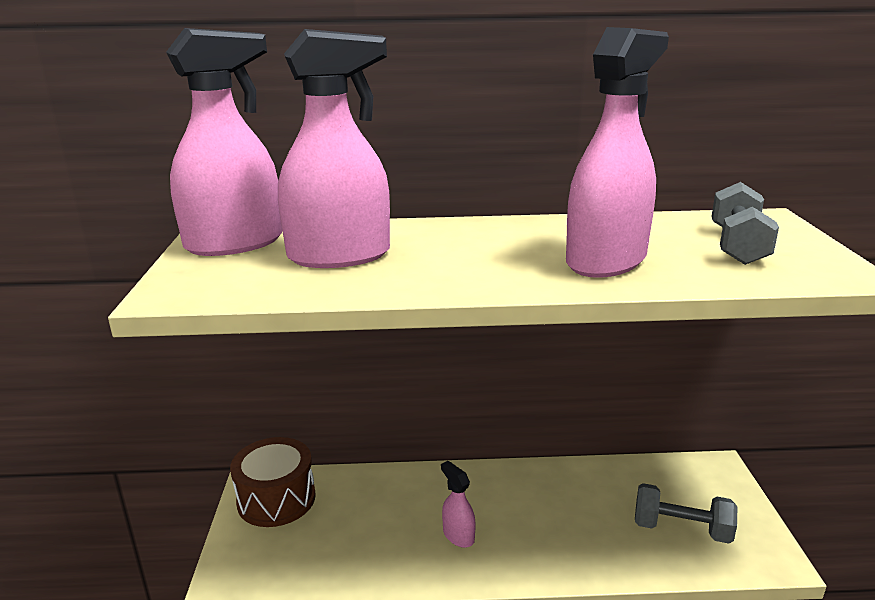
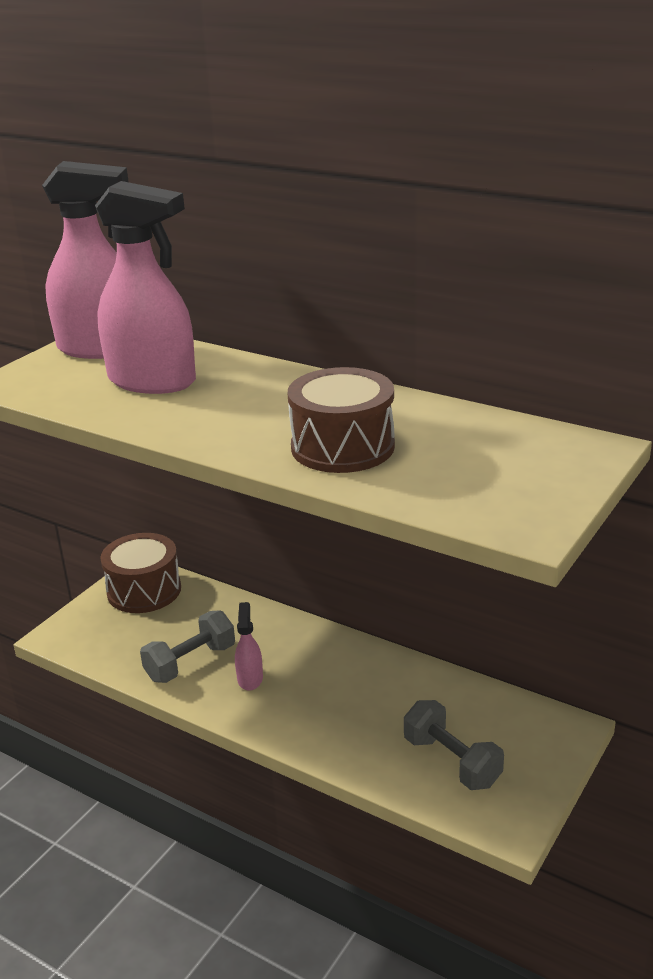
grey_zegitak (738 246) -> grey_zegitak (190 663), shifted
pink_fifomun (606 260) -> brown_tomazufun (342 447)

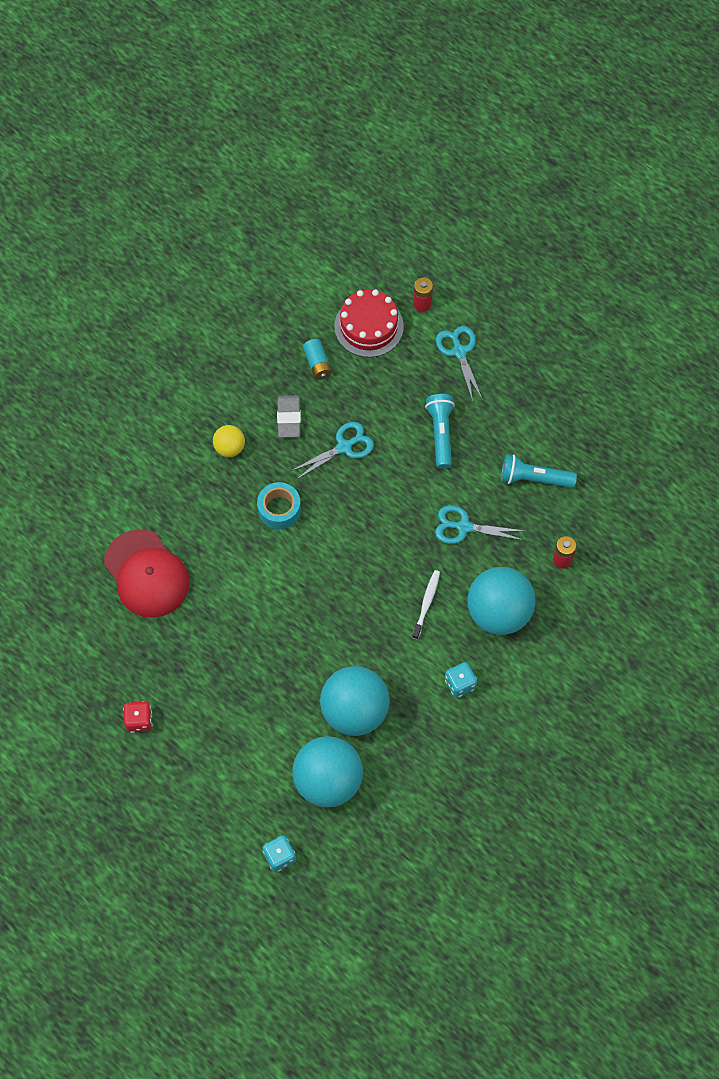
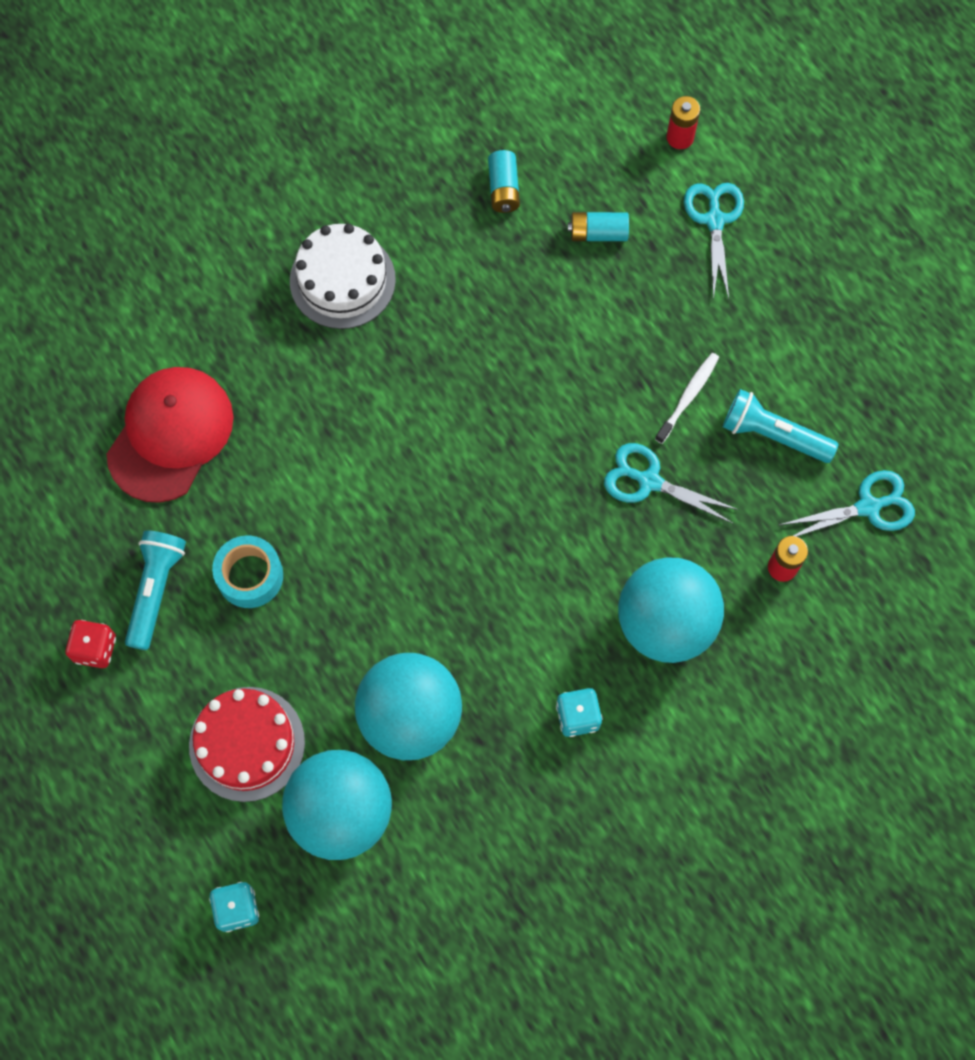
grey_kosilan (289 418) -> none
none -> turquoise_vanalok (598 233)
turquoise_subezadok (279 509) -> turquoise_subezadok (250 576), shifted
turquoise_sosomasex (344 447) -> turquoise_sosomasex (868 507), shifted
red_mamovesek (369 326) -> red_mamovesek (247 744), shifted
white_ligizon (426 603) -> white_ligizon (688 397), shifted
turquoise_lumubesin (440 433) -> turquoise_lumubesin (156 590), shifted
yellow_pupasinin (229 448) -> white_mamovesek (342 280)
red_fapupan (147 574) -> red_fapupan (170 435), 135 degrees counterclockwise

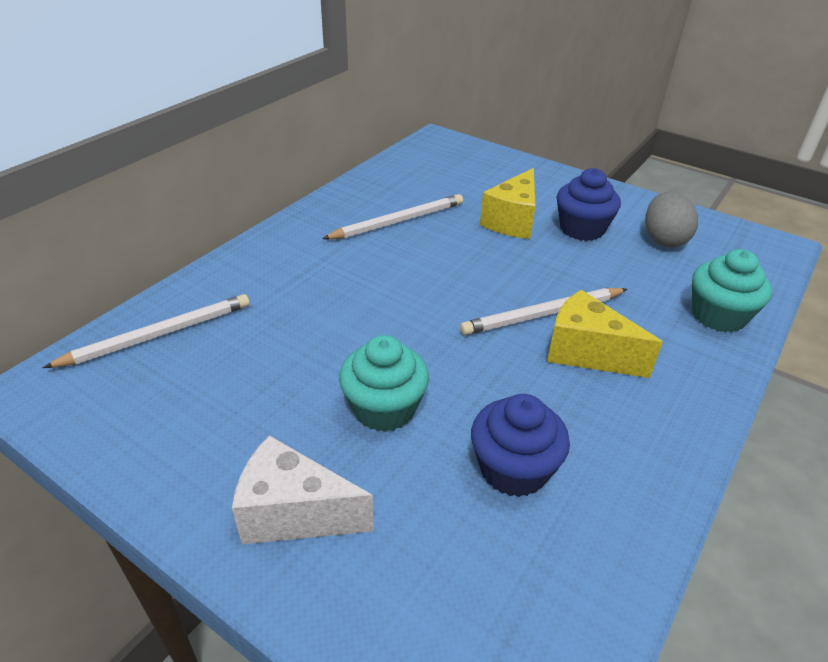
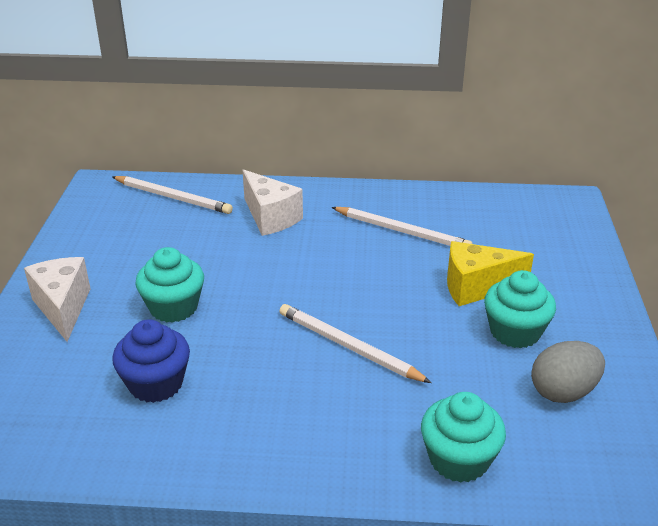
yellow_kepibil (586 353) -> none
none -> white_kepibil (270 217)
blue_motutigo (582 229) -> turquoise_motutigo (515 332)

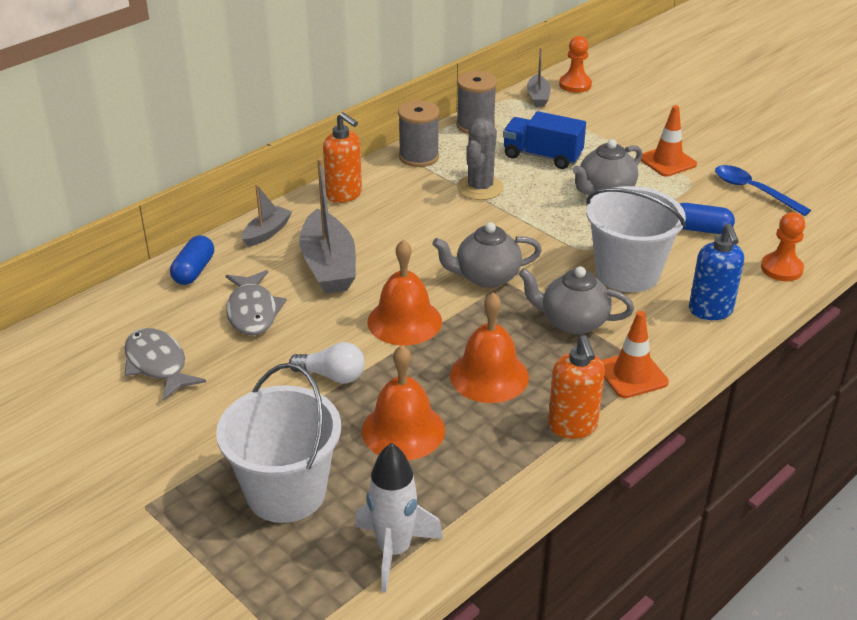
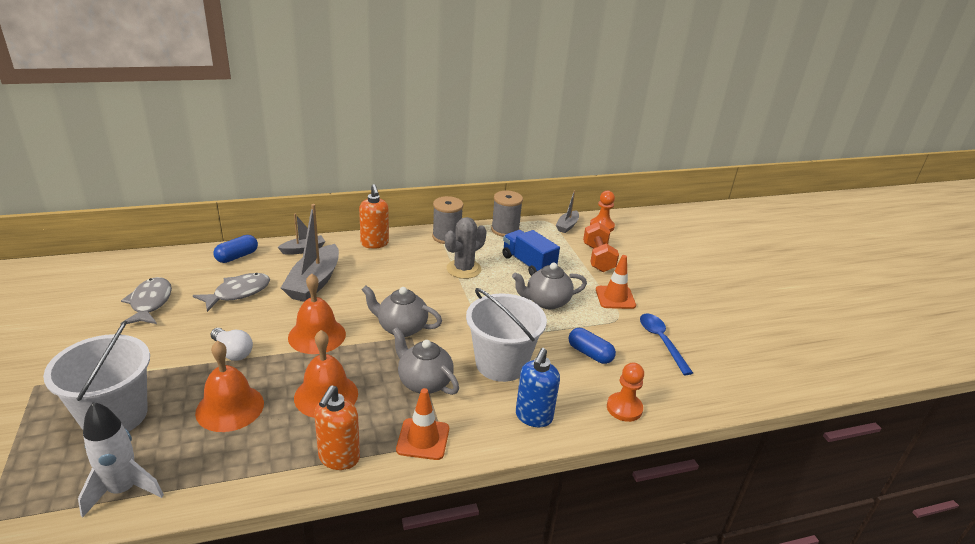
none -> orange_zegitak (598 258)
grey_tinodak (252 311) -> grey_tinodak (238 293), 150 degrees counterclockwise

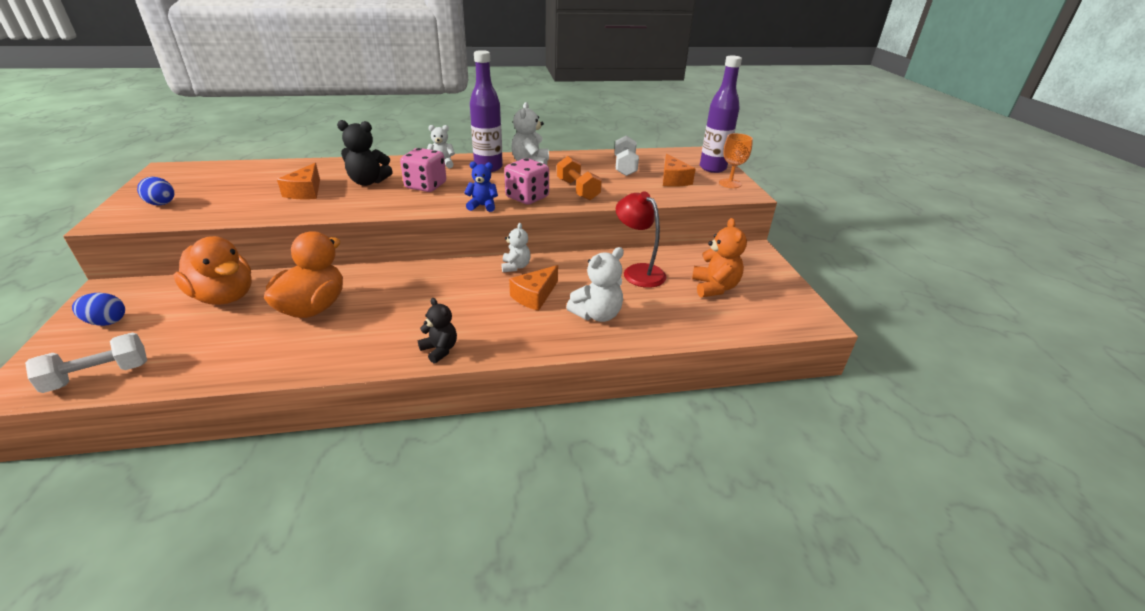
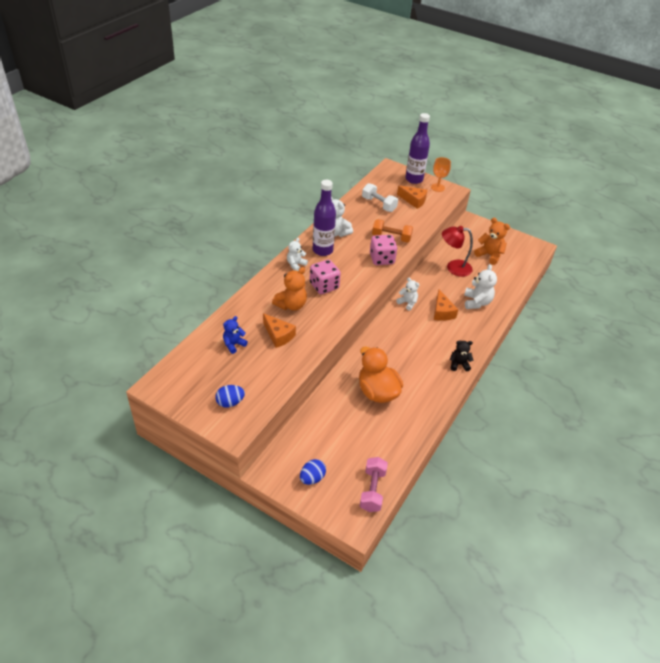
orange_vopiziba (224 297) -> none
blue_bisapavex (482 206) -> blue_bisapavex (234 344), shifted
white_zegitak (99 376) -> pink_zegitak (372 490)
black_bisapavex (368 182) -> orange_bisapavex (291 305)

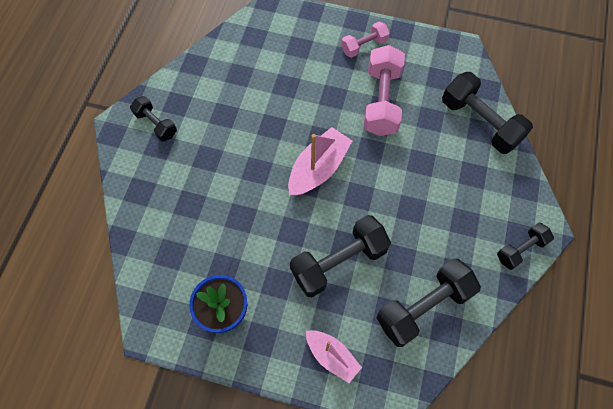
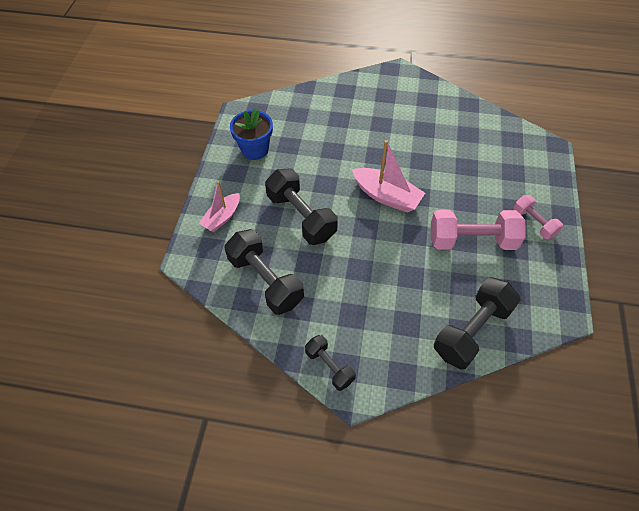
black_zegitak (156 124) -> none

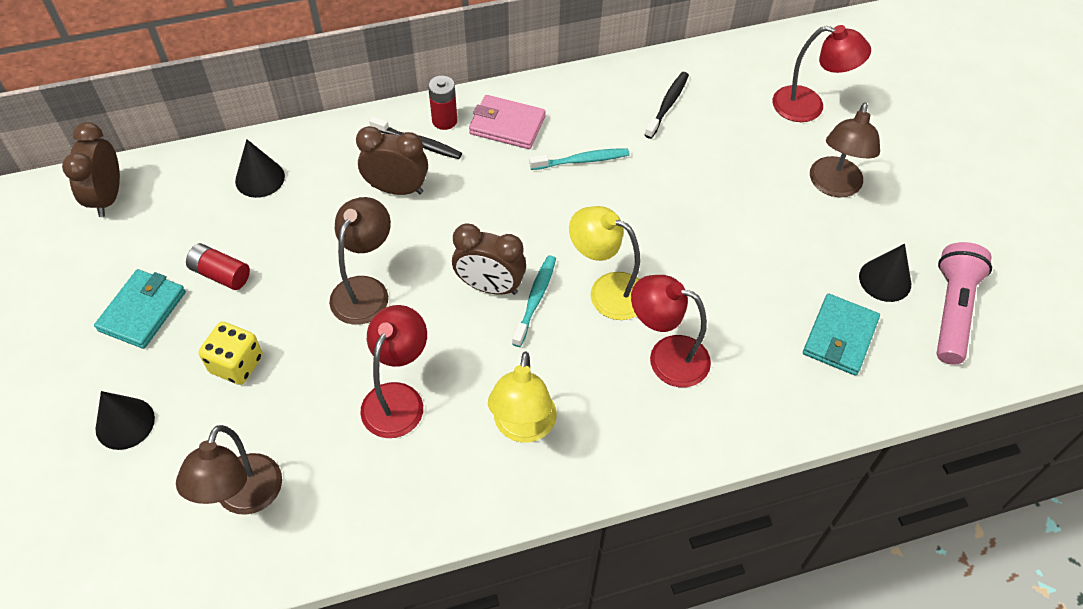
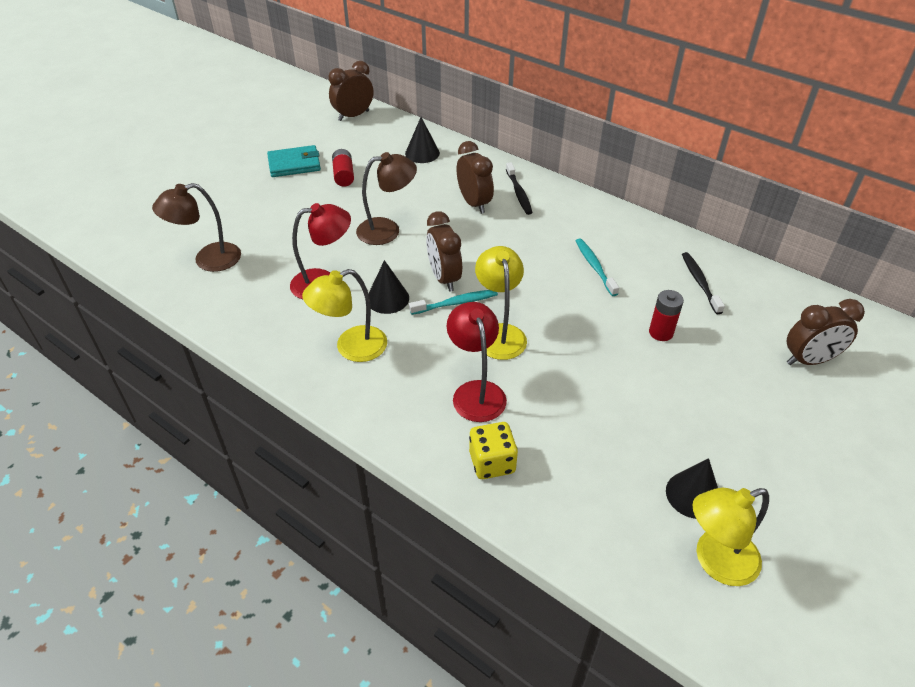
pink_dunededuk (507 125) -> none
turquoise_dunededuk (840 337) -> none
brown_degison (834 186) -> none
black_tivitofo (125 423) -> black_tivitofo (387 298), shifted
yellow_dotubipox (236 364) -> yellow_dotubipox (492 462), shifted
red_vanalok (444 120) -> red_vanalok (661 332), shifted
red_degison (809 106) -> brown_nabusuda (809 360)
pink_lumubesin (952 311) -> yellow_degison (715 561)
turquoise_ligizon (582 160) -> turquoise_ligizon (594 266), 150 degrees counterclockwise
black_ligizon (667 104) -> black_ligizon (700 282), 90 degrees counterclockwise

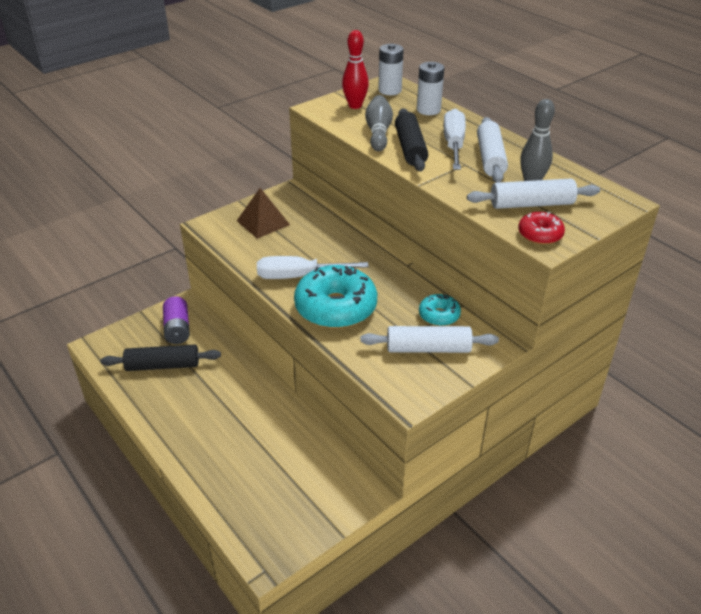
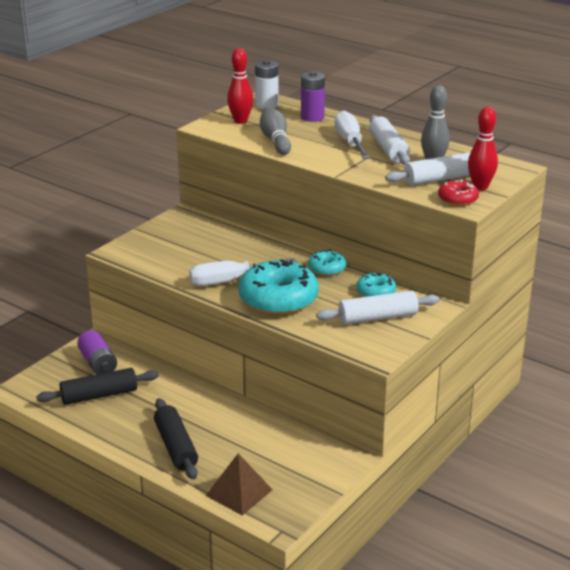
none -> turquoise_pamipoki (327 269)
none -> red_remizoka (480 187)
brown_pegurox (263 222) -> brown_pegurox (239 492), shifted
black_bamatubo (410 148) -> black_bamatubo (176 446), shifted
white_vanalok (428 110) -> purple_vanalok (312 117)

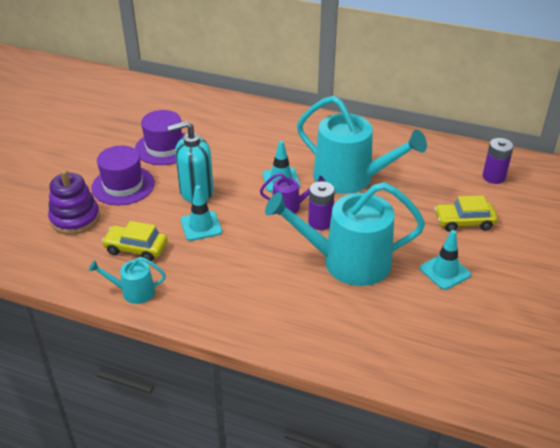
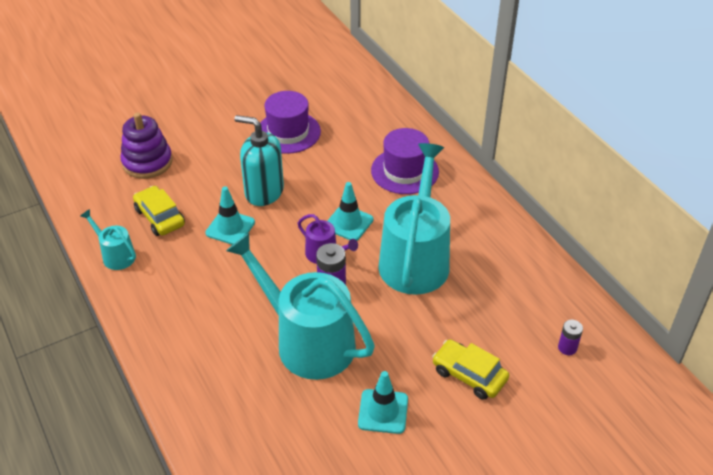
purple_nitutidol (123 185) -> purple_nitutidol (404 171), shifted
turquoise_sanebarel (350 178) -> turquoise_sanebarel (415 259), 150 degrees counterclockwise
purple_vanalok (493 177) -> purple_vanalok (567 348), x0.64

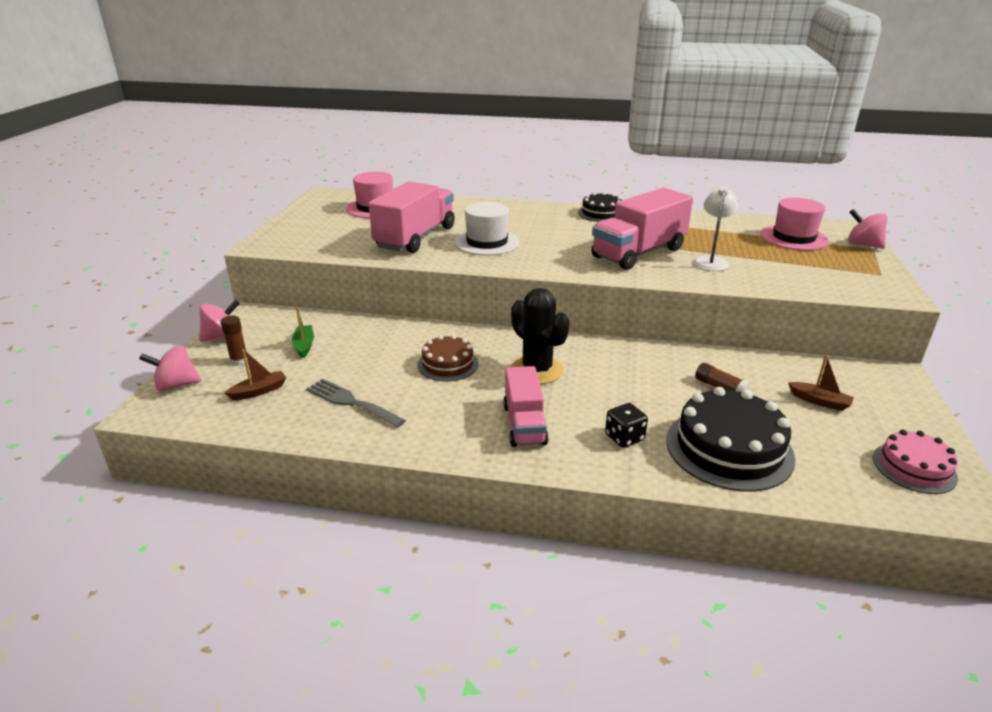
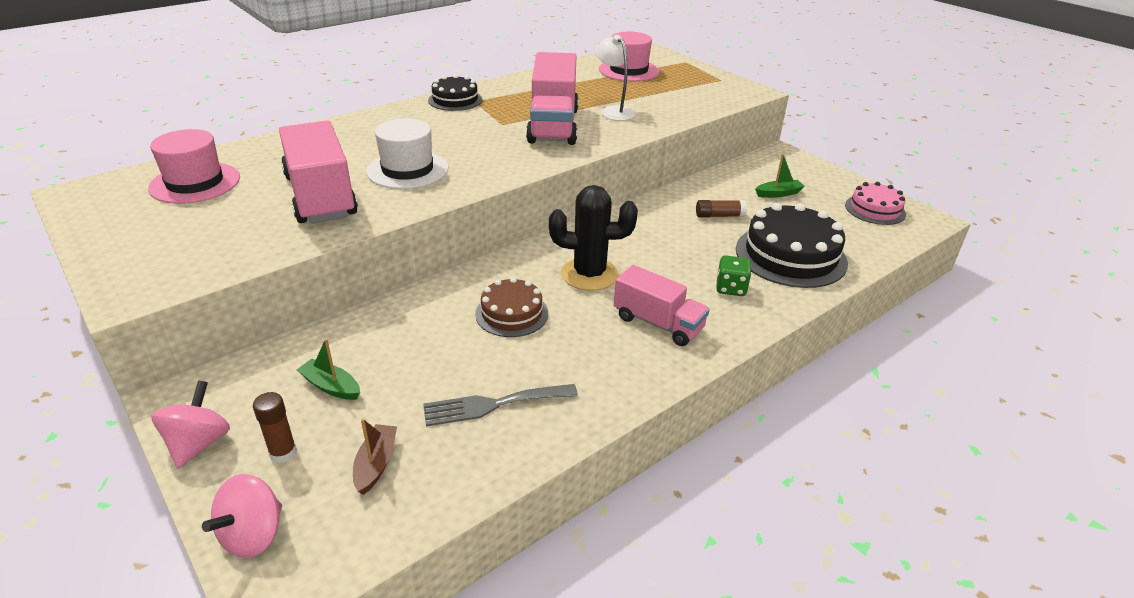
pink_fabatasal (863 244) -> none
black_dotubipox (624 437) -> green_dotubipox (731 288)
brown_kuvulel (820 401) -> green_kuvulel (778 194)

